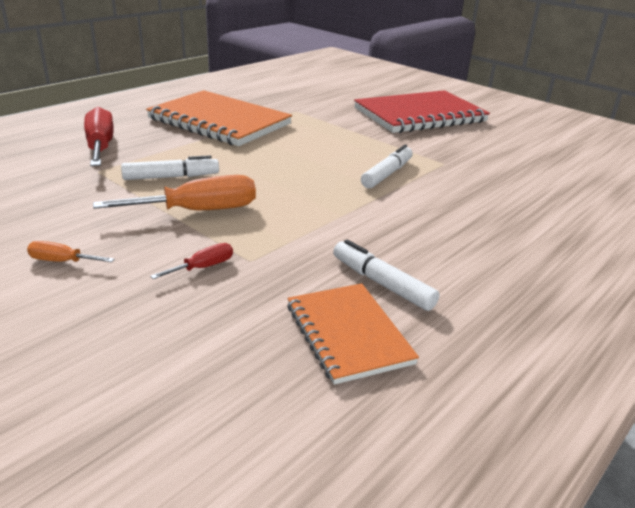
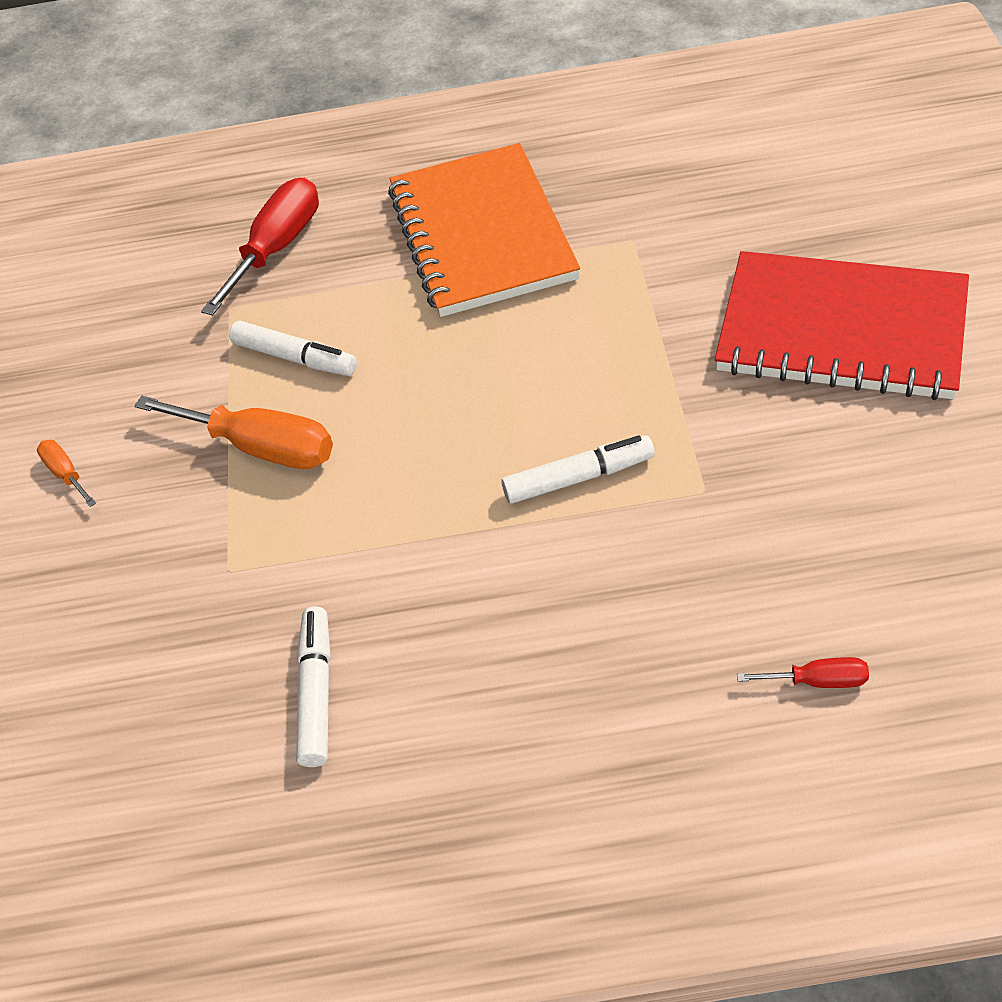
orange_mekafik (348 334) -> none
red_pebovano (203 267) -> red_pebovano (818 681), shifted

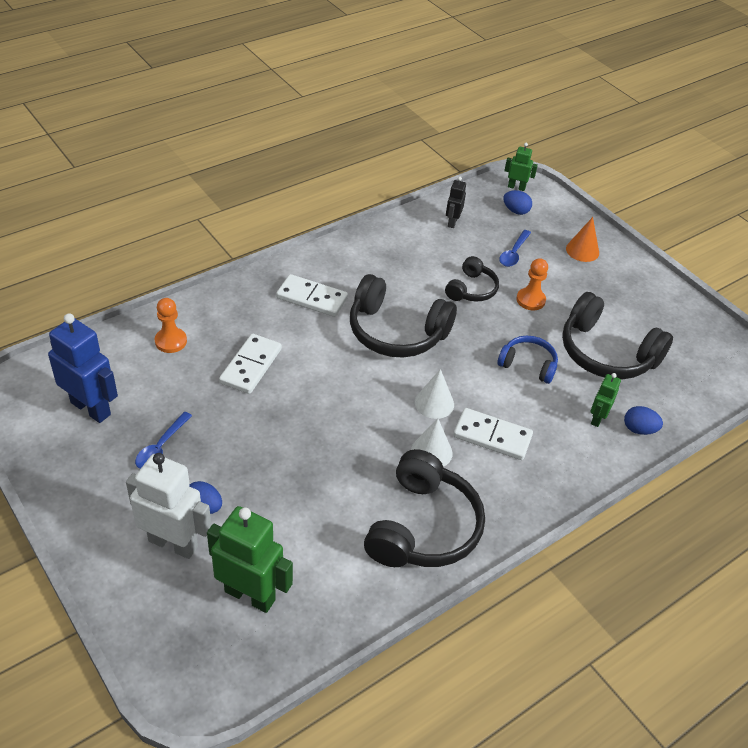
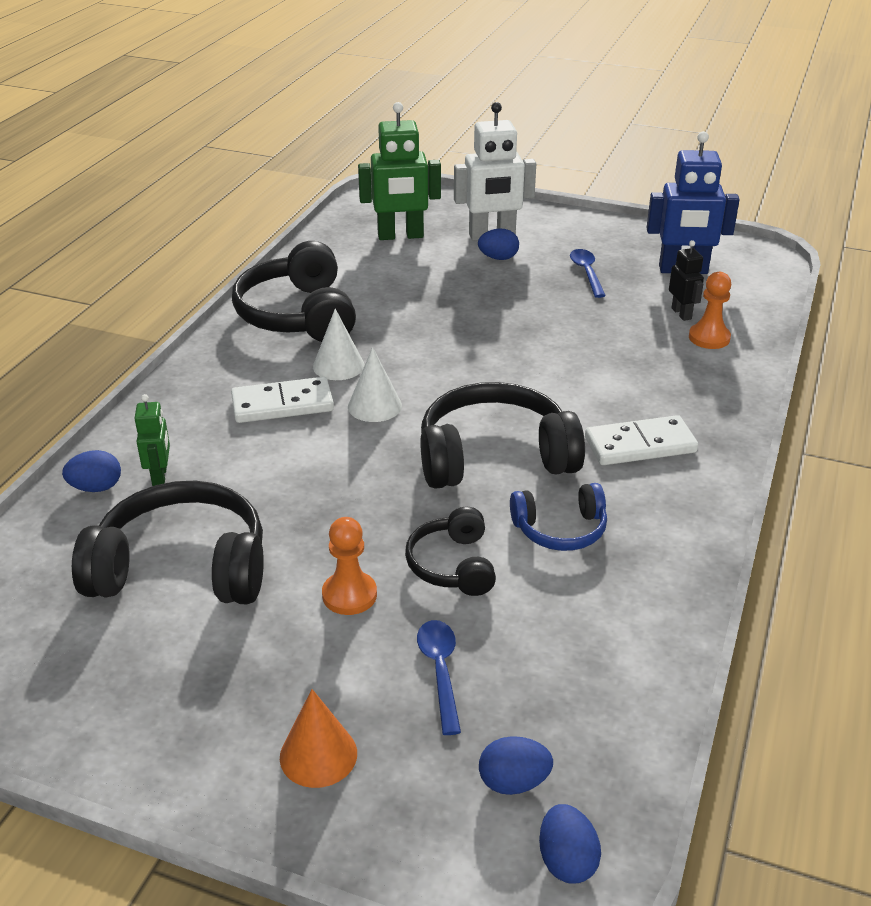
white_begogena (251 366) -> none
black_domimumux (452 222) -> black_domimumux (681 313), shifted
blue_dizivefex (528 365) -> blue_dizivefex (560 529), shifted
green_domimumux (516 187) -> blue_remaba (567 861)

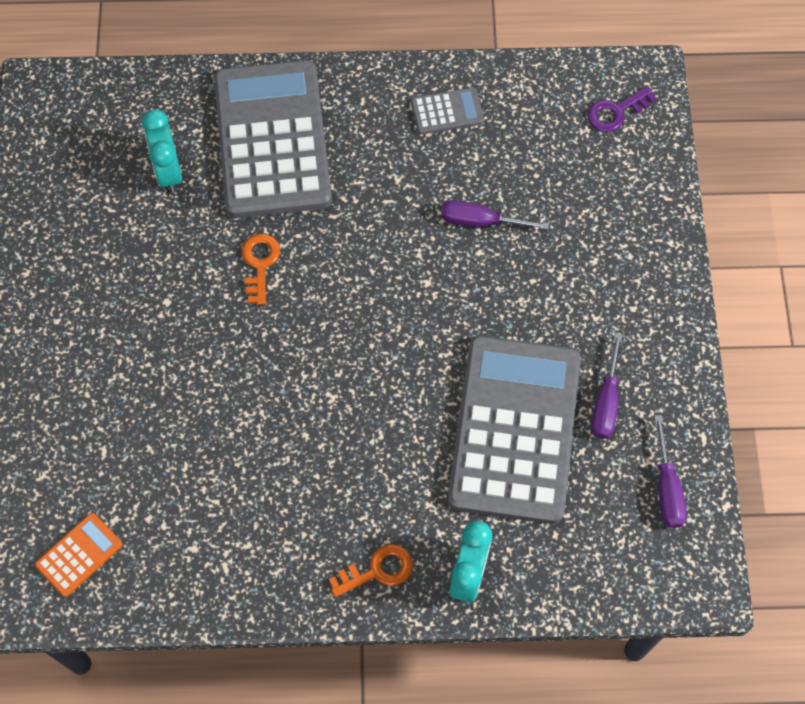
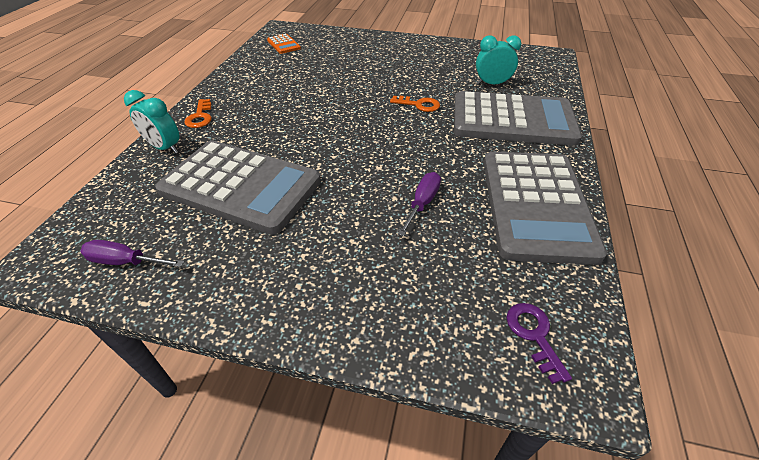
purple_pebovano (606 401) -> none
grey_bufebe (447 112) -> grey_bufebe (536 205), x2.47

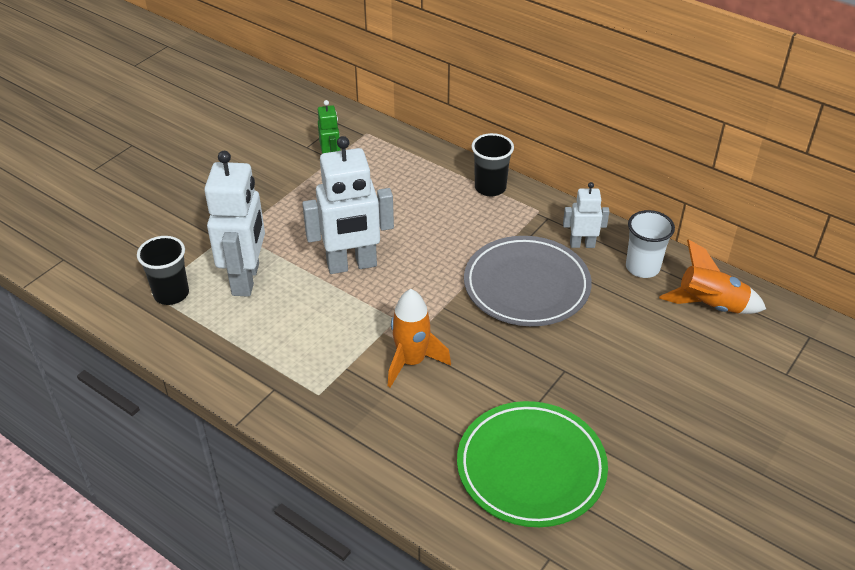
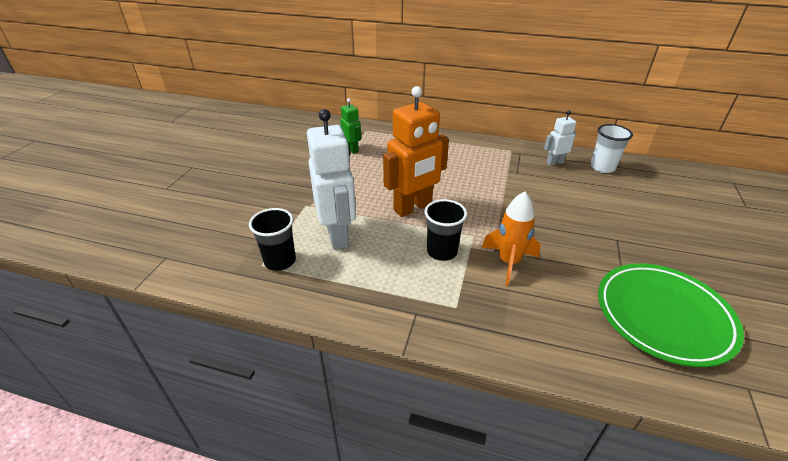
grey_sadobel (526 286) -> none
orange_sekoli (710 306) -> none
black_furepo (490 188) -> black_furepo (442 251), shifted
white_domimumux (352 265) -> orange_domimumux (413 208)

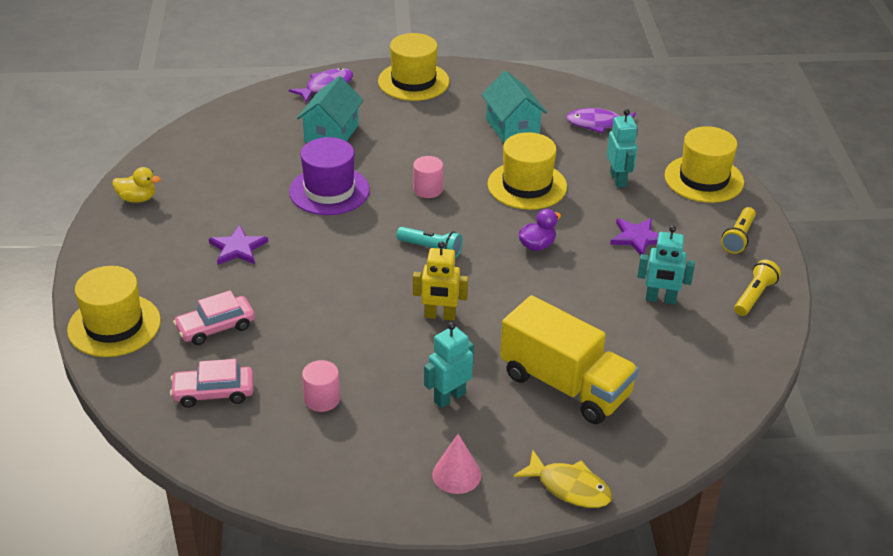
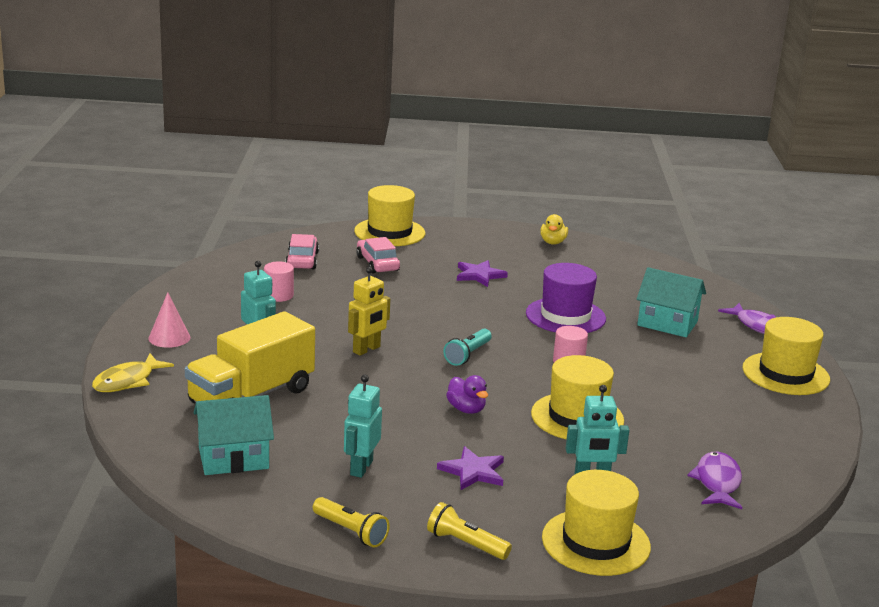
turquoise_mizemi (512 127) -> turquoise_mizemi (233 458), shifted
yellow_domimumux (440 316) -> yellow_domimumux (366 349), 150 degrees counterclockwise

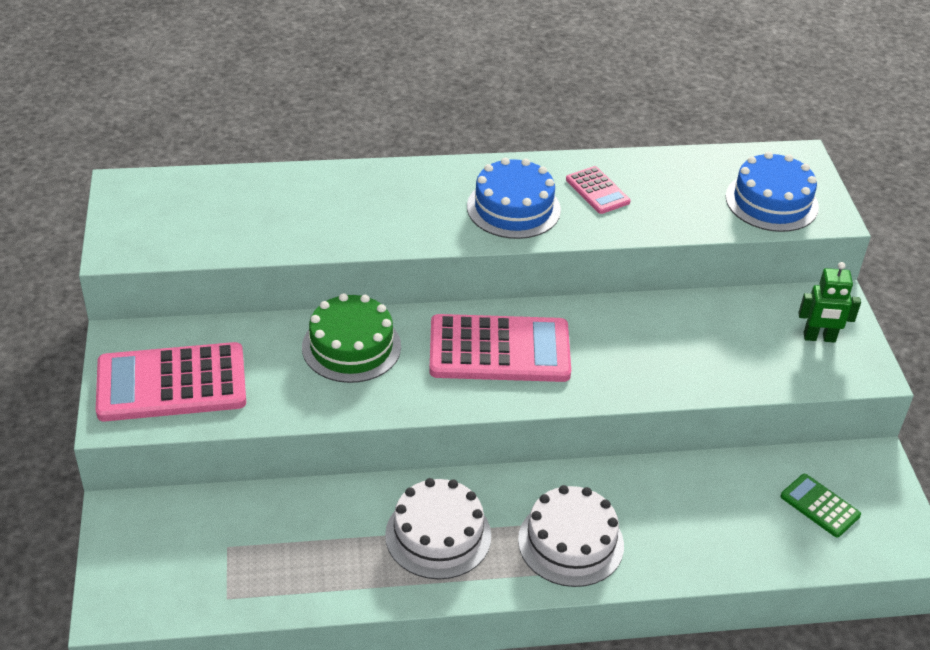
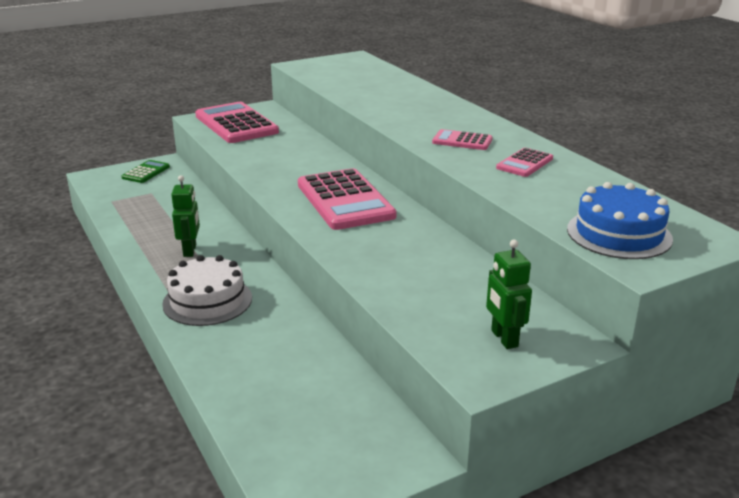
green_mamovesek (351 346) -> none
green_bufebe (820 506) -> green_bufebe (146 172), shifted
white_mamovesek (438 535) -> green_domimumux (190 250)
blue_mamovesek (513 208) -> pink_bufebe (462 141)

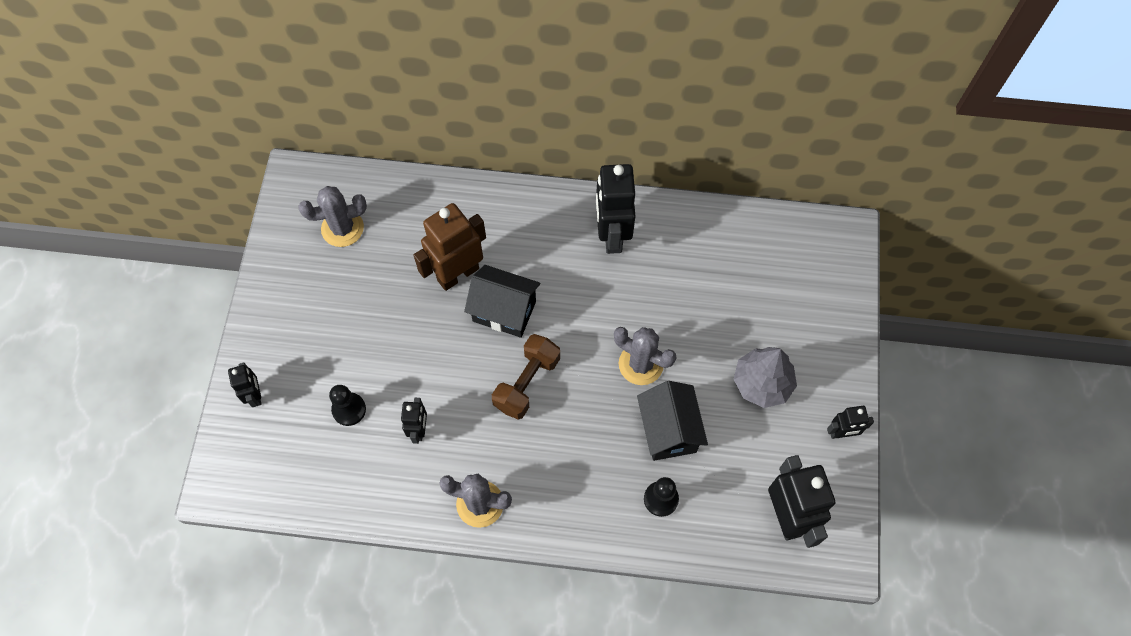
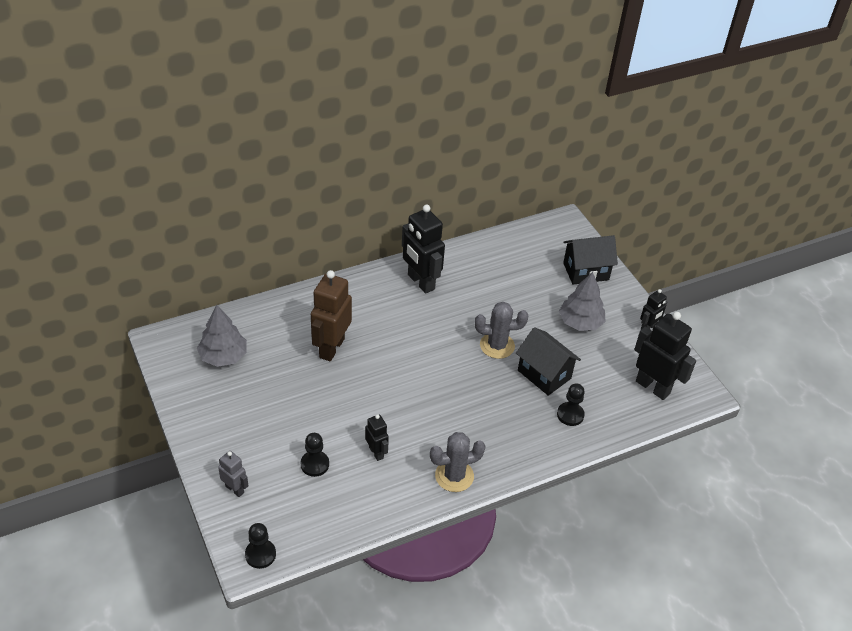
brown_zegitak (527 383) -> none
none -> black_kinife (260 554)
black_mizemi (504 311) -> black_mizemi (586 271), shifted
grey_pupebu (342 228) -> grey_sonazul (223 356)
black_domimumux (255 395) -> grey_domimumux (235 489)

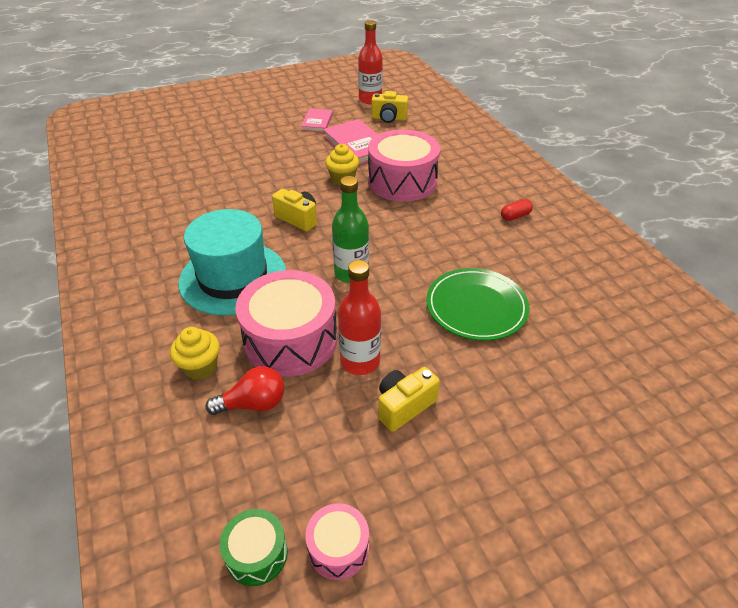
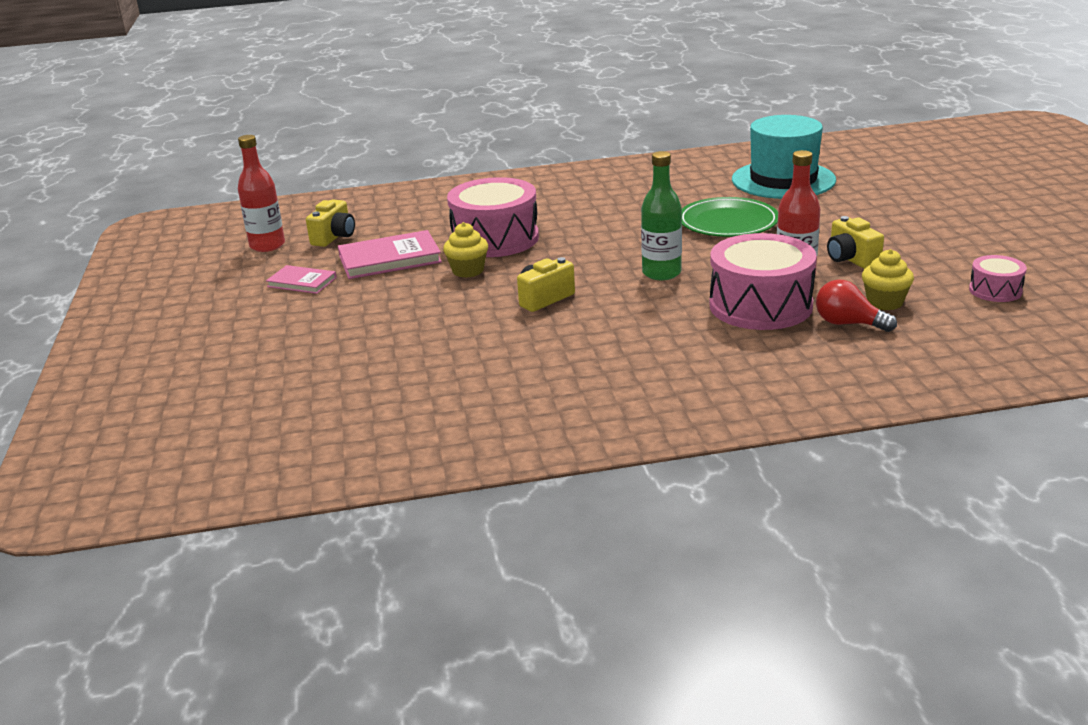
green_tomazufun (256 554) -> none
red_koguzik (515 216) -> none
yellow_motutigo (200 367) -> yellow_motutigo (884 302), shifted
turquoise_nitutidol (233 278) -> turquoise_nitutidol (783 180), shifted
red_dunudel (253 403) -> red_dunudel (848 324), 60 degrees counterclockwise

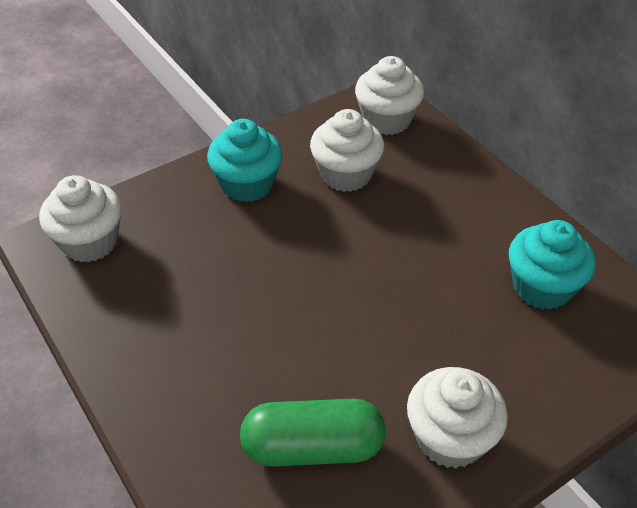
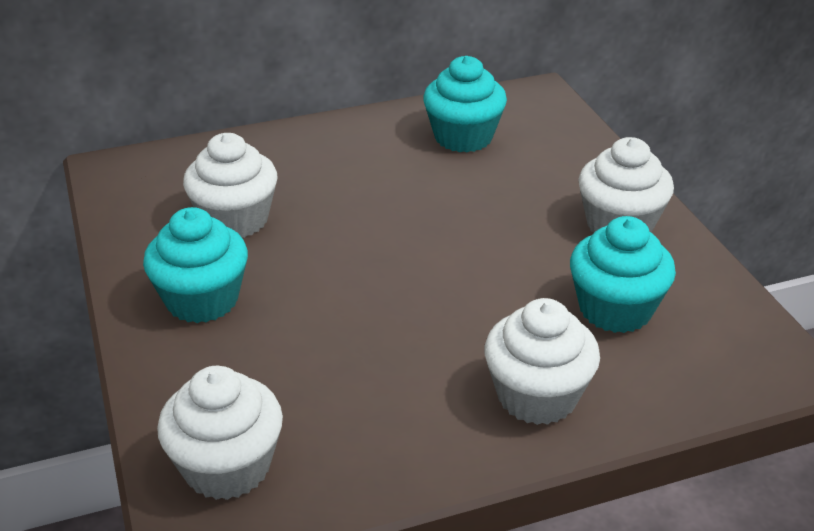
white_motutigo (387 120) -> white_motutigo (537 396), shifted
green_koguzik (313 447) -> turquoise_motutigo (615 309)

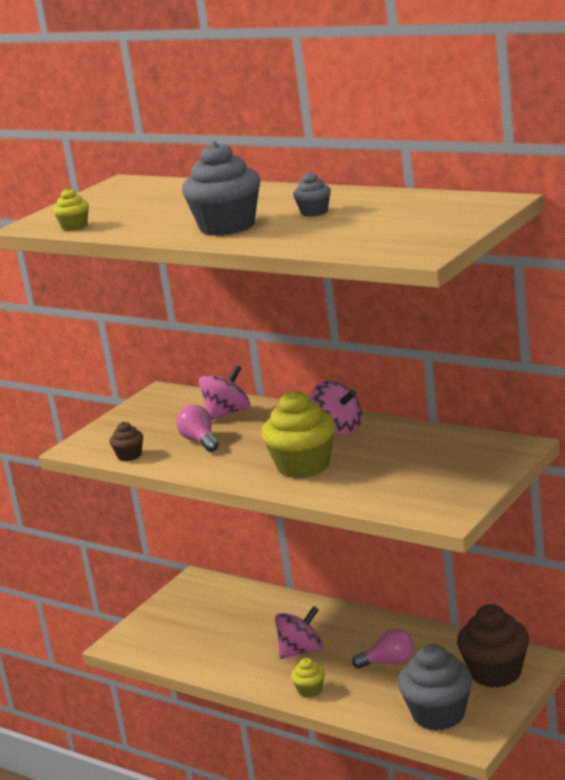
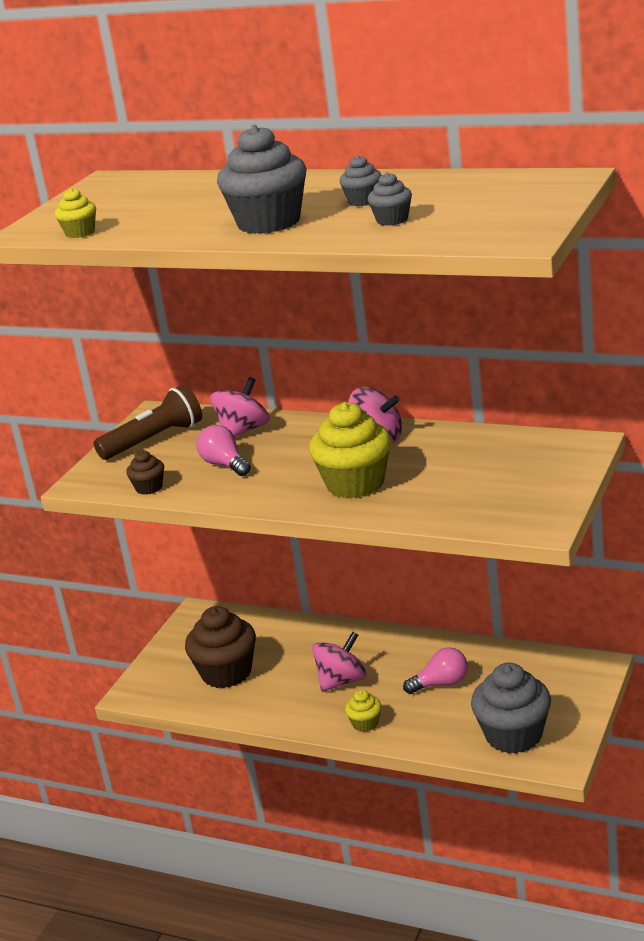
none -> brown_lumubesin (154 440)
none -> grey_motutigo (392 220)
brown_motutigo (495 673) -> brown_motutigo (226 673), shifted

